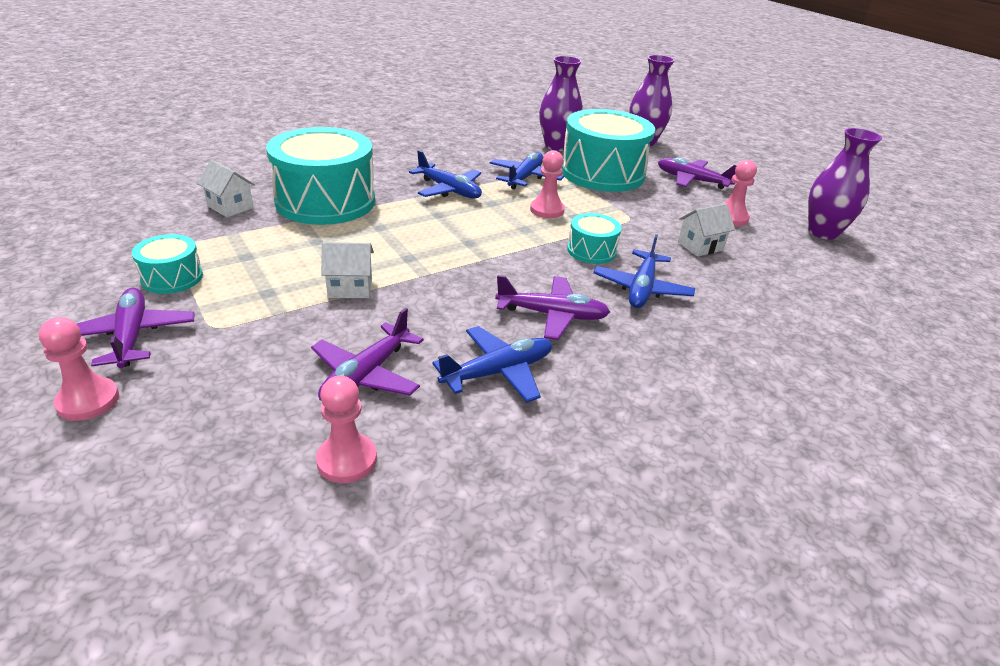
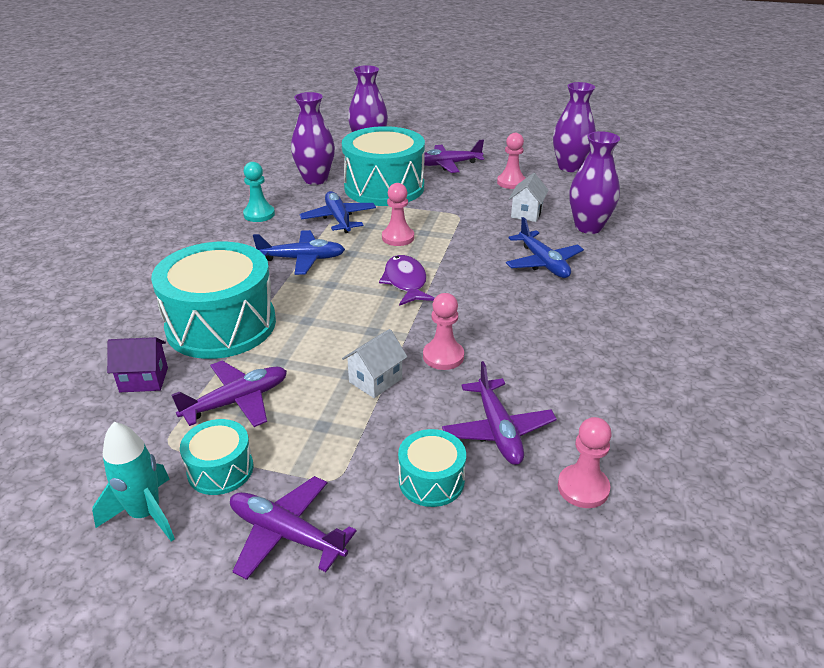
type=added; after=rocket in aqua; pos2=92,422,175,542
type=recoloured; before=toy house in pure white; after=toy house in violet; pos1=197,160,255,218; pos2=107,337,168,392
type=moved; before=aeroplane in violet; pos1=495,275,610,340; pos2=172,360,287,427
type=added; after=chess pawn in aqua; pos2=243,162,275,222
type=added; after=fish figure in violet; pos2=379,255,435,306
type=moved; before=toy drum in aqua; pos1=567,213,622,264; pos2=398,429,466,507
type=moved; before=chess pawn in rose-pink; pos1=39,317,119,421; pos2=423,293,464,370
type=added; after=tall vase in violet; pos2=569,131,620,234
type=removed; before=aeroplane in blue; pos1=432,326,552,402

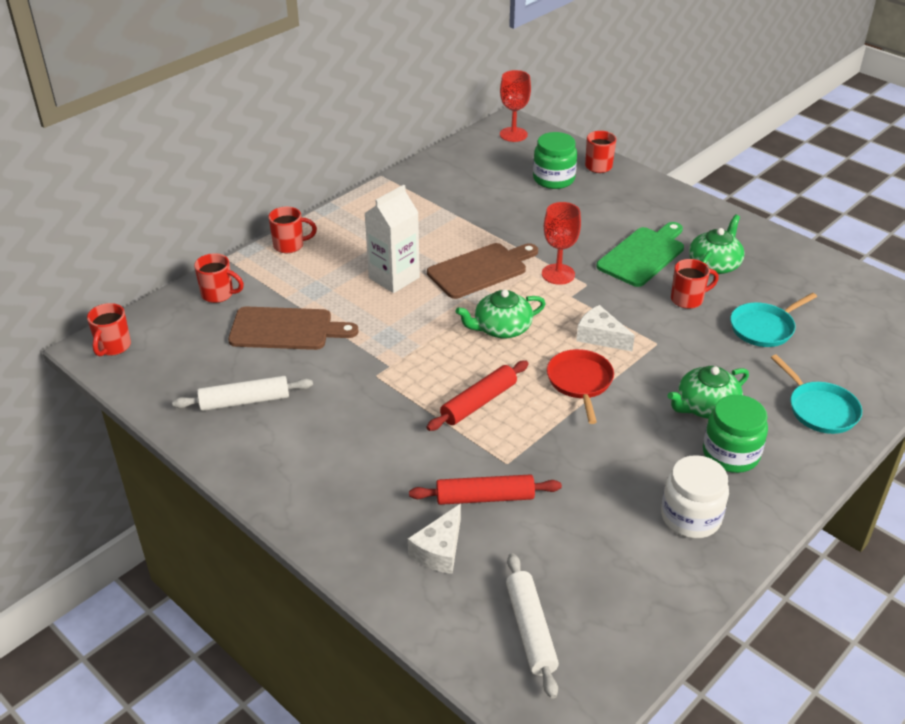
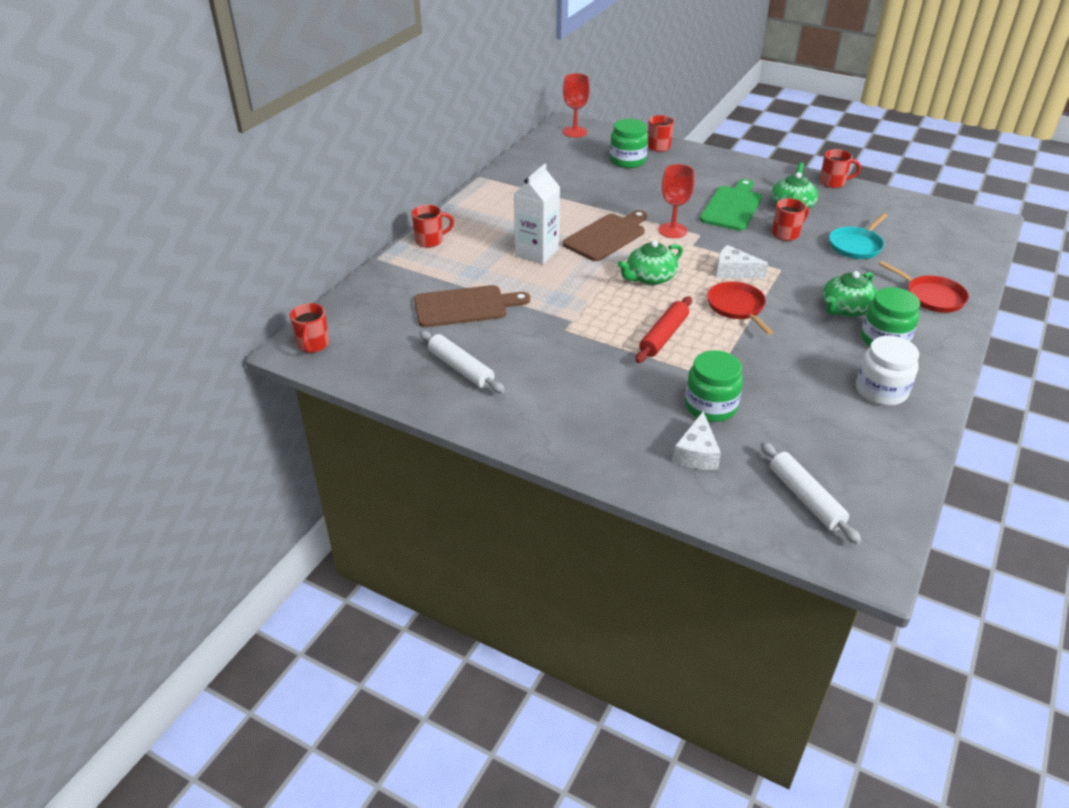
type=turned; before=pastry roller in pure white; pos1=172,376,313,411; pos2=419,331,505,393; turn=75
type=replaced; before=pastry roller in crimson; after=jam jar in emerald; pos1=409,474,562,505; pos2=685,350,743,422
type=moved; before=mug in crimson; pos1=194,253,244,303; pos2=820,149,861,188
type=recoloured; before=skillet in aqua; after=skillet in crimson; pos1=771,354,862,434; pos2=879,261,969,313

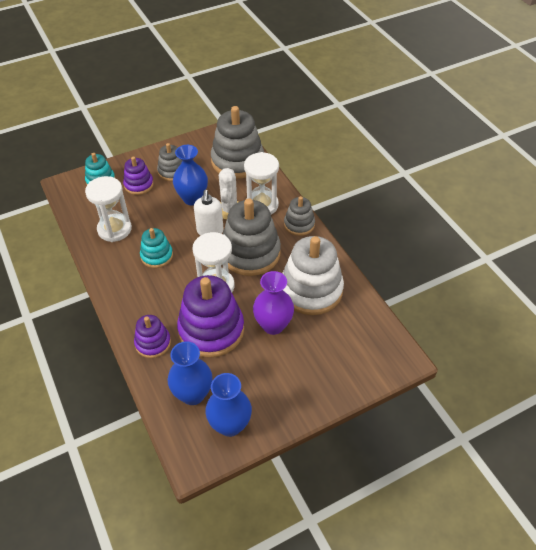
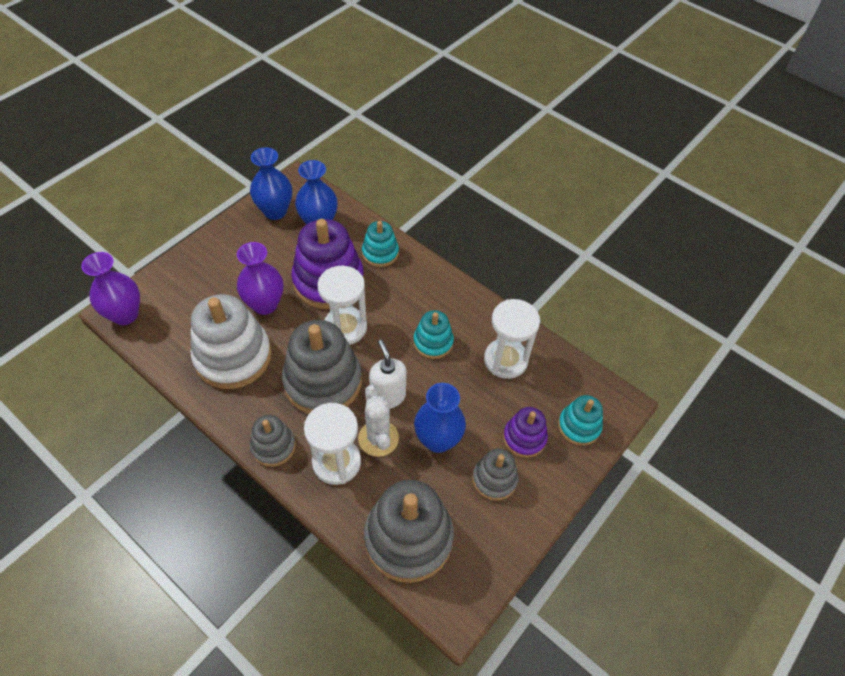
type=added; after=tall vase in violet; pos2=81,252,140,325
type=recoloured; before=ring stacker in violet; after=ring stacker in aqua; pos1=134,315,171,358; pos2=362,221,399,267

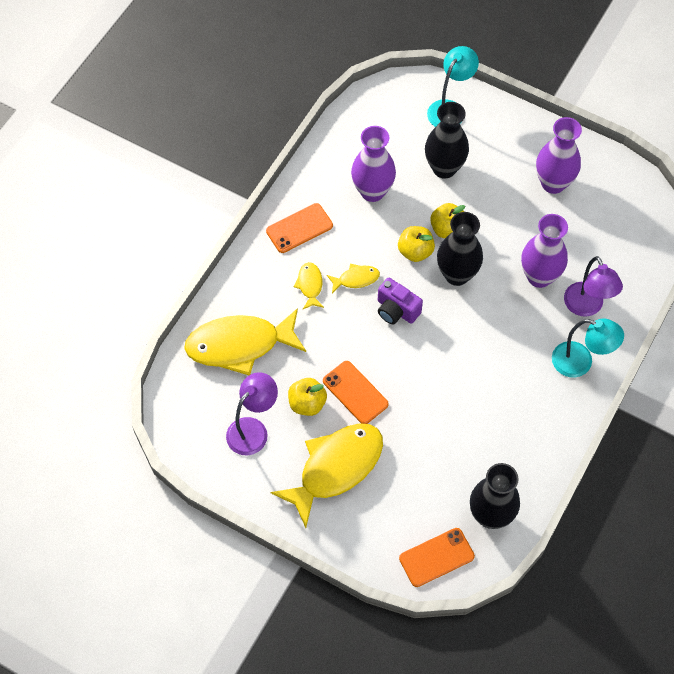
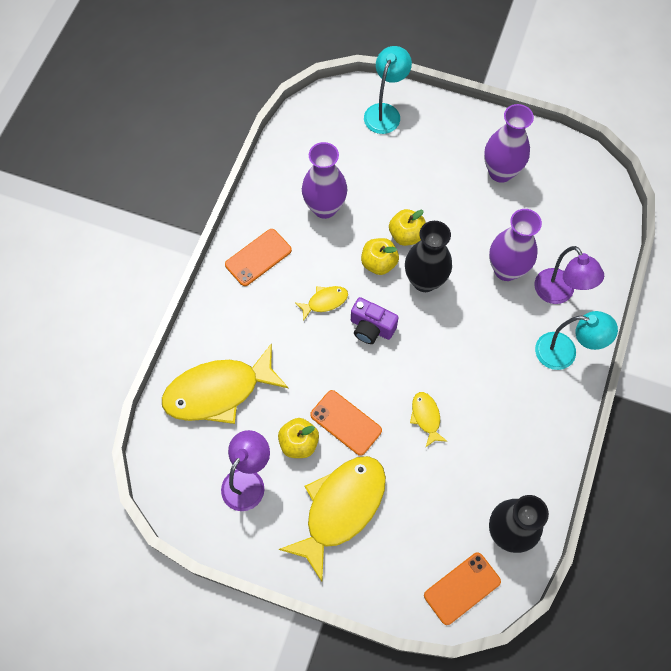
type=moved; before=fish figure in golden; pos1=293,262,324,310; pos2=410,392,448,448
type=removed; before=tall vase in ebony; pos1=425,102,469,179

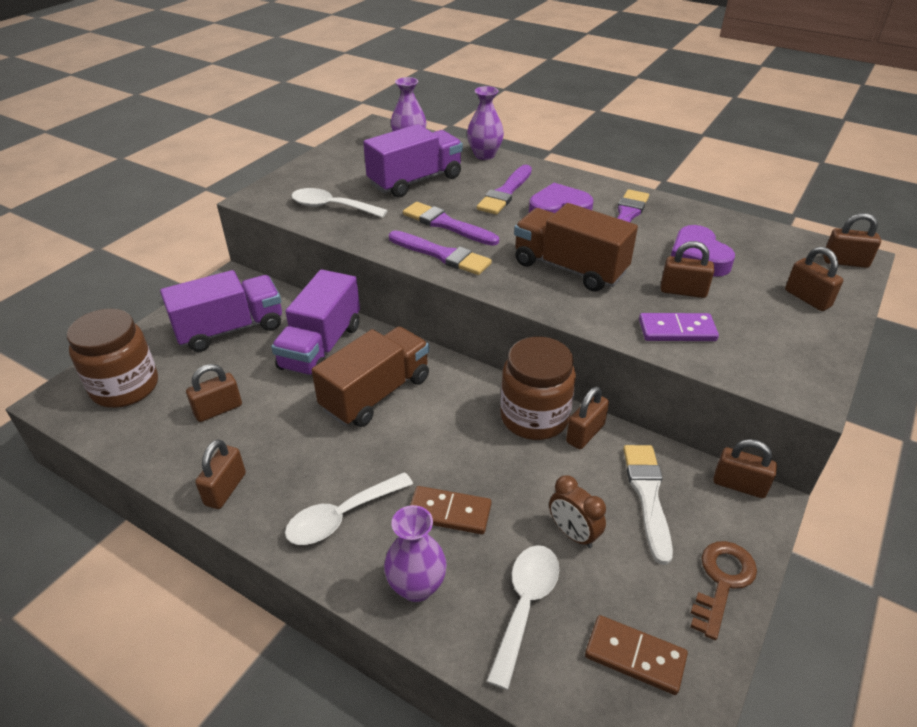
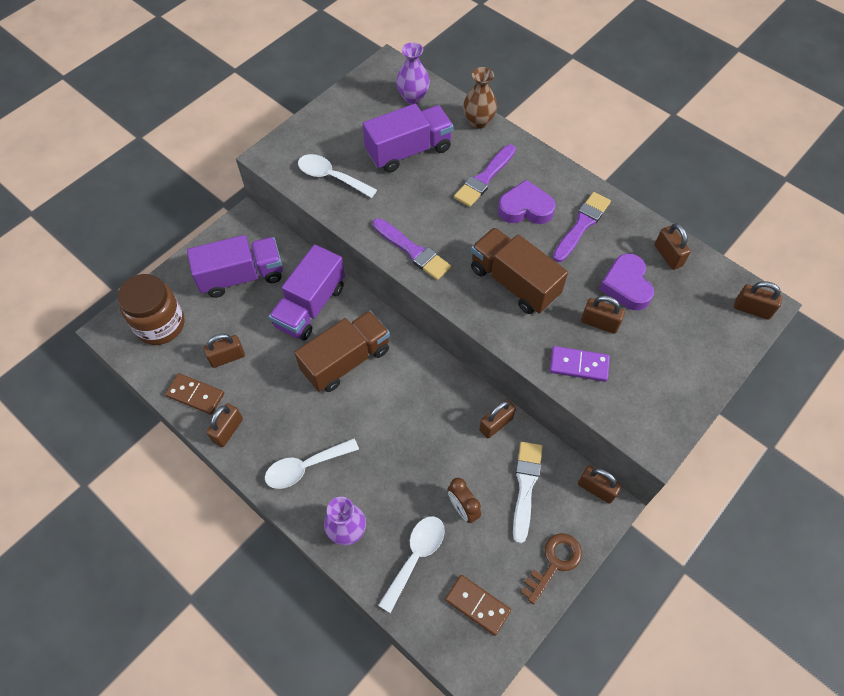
type=moved; before=domino tile in dark brown; pos1=410,486,492,534; pos2=165,373,224,415
type=recoloured; before=tall vase in violet; after=tall vase in dark brown; pos1=467,86,504,160; pos2=463,67,497,129
type=moved; before=padlock in dark brown; pos1=785,247,843,311; pos2=655,223,691,270
type=removed; before=paintbrush in violet; pos1=403,202,499,246
type=removed; before=jam jar in dark brown; pos1=500,337,576,440

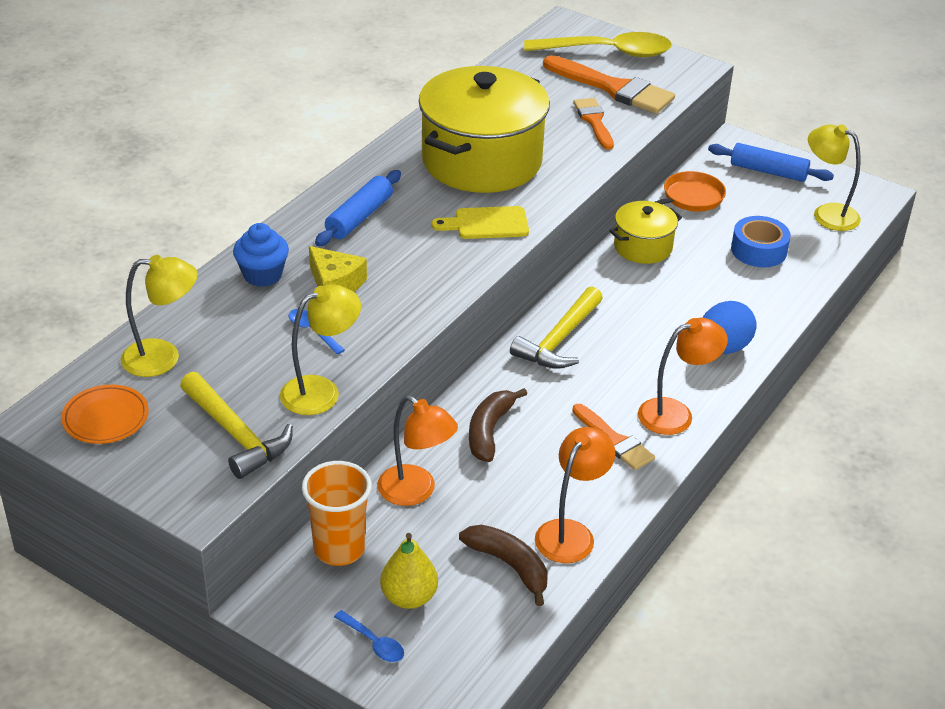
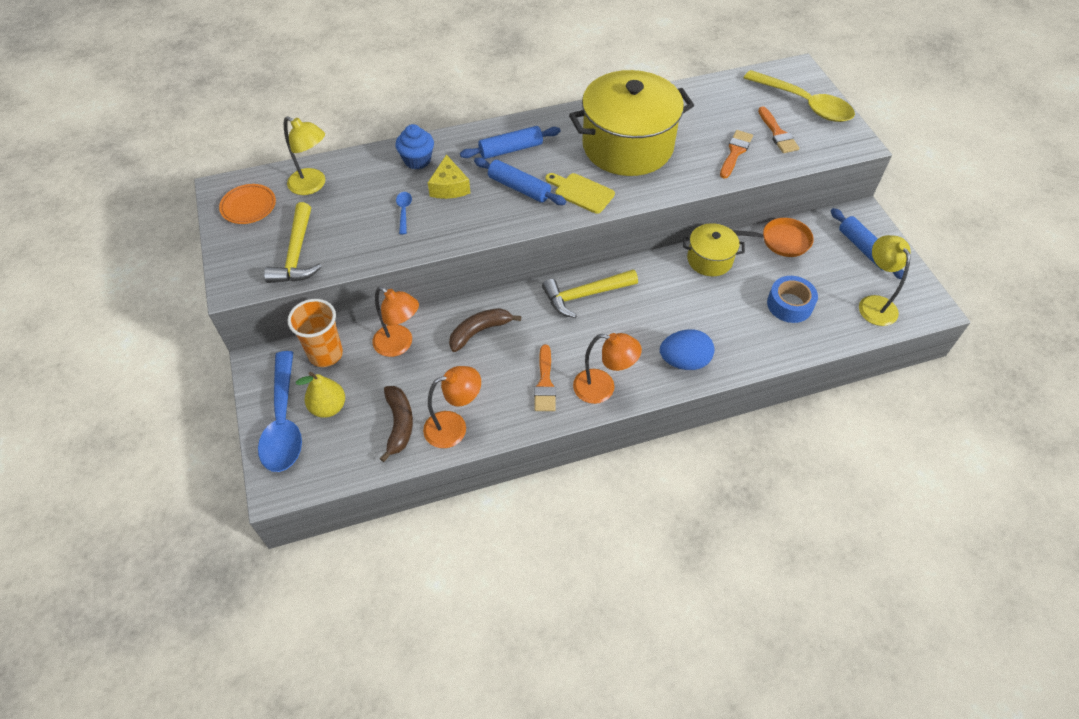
type=resized; before=tablespoon in blue; pos1=334,610,404,662; pos2=258,351,302,472; scale=2.4
type=turned; before=lamp in bright orange; pos1=377,395,458,506; pos2=372,287,419,357; turn=-45
type=added; after=pastry roller in blue; pos2=474,157,566,205
type=resized; before=paintbrush in bright orange; pos1=543,55,675,114; pos2=758,107,799,153; scale=0.6
type=removed; before=lamp in golden; pos1=280,284,361,415

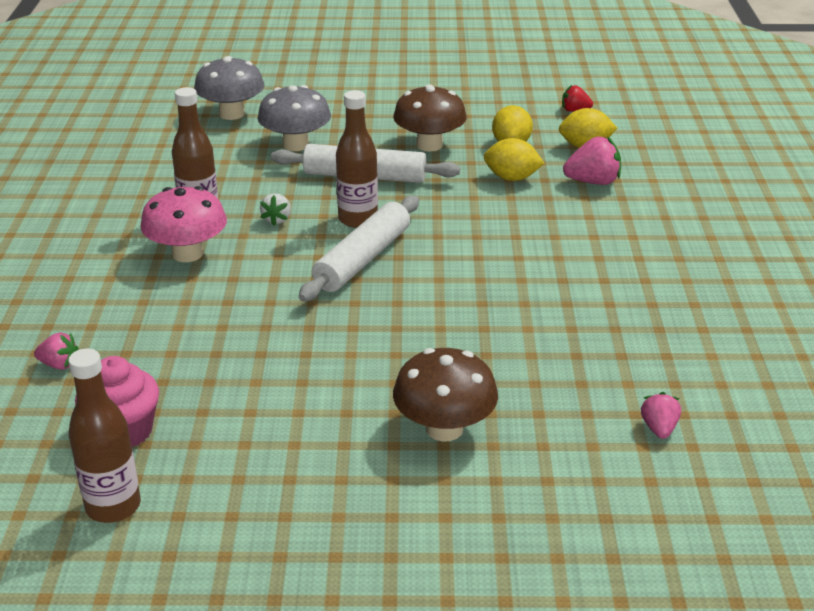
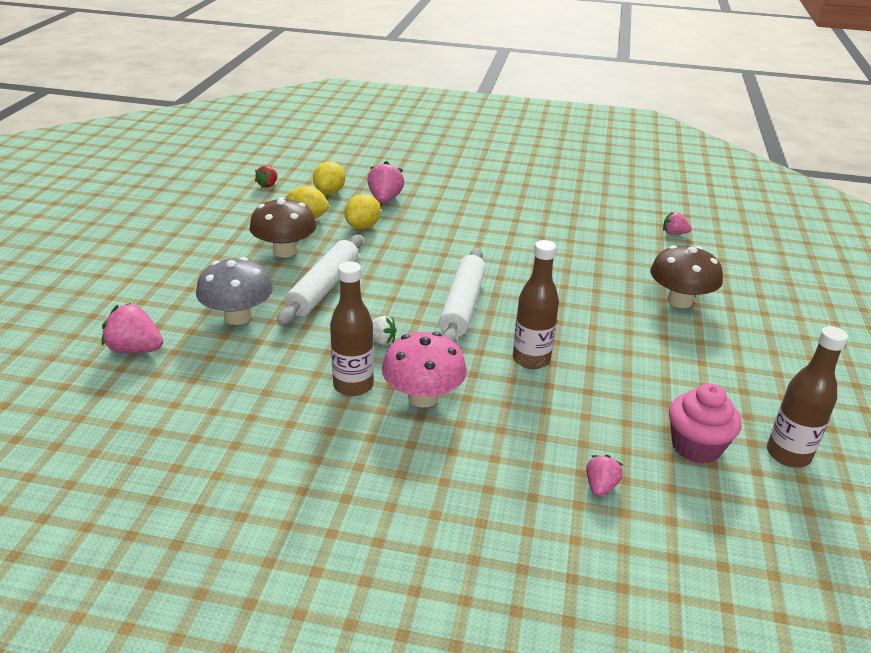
type=replaced; before=mushroom in ash-grey; after=berry in rose-pink; pos1=194,56,265,120; pos2=102,303,163,353
type=turned; before=pastry roller in pure white; pos1=299,196,419,302; pos2=439,248,486,343; turn=60
type=moved; before=bottle in dark brown; pos1=336,90,378,228; pos2=513,240,559,369

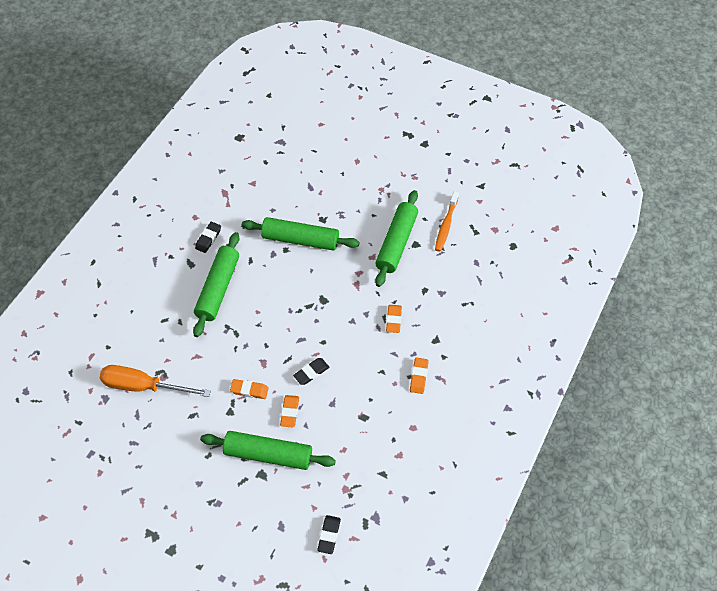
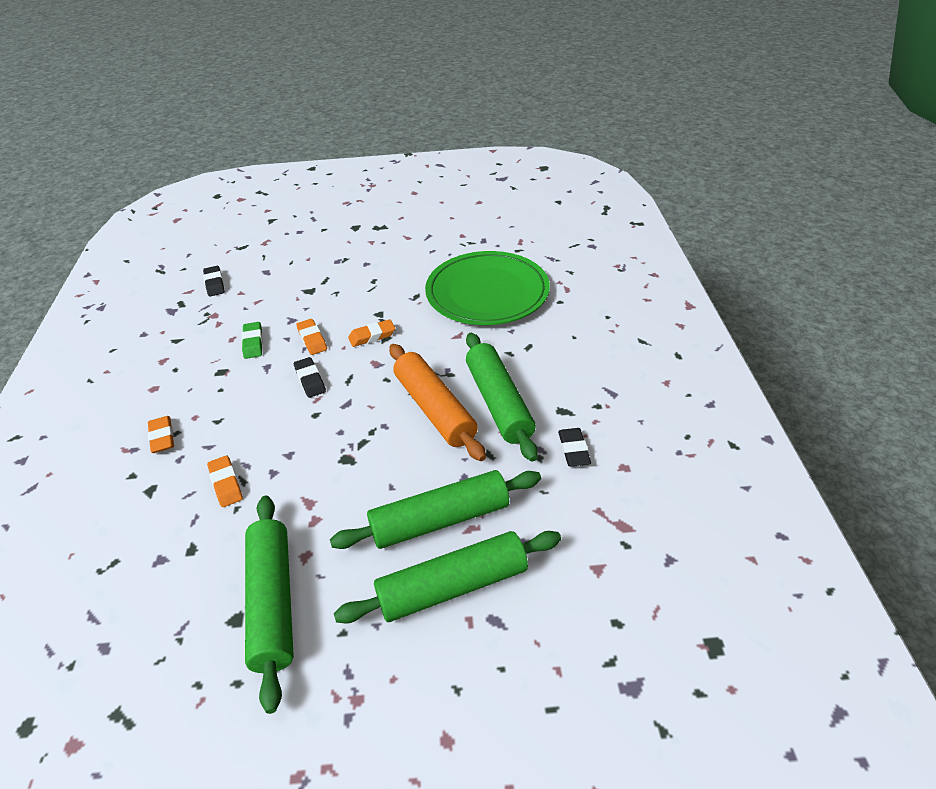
type=added; after=eraser in emerald; pos2=241,322,263,359
type=turned; before=eraser in ebony; pos1=293,358,329,385; pos2=294,357,326,398; turn=-45
type=moved; before=pastry roller in emerald; pos1=200,431,336,470; pos2=334,531,561,624
type=added; after=pastry roller in bright orange; pos2=389,344,486,461
type=replaced; before=flat screwdriver in bright orange; after=flat dish in emerald; pos1=100,365,211,397; pos2=425,251,550,325
type=removed; before=dental brush in bright orange; pos1=435,191,459,252

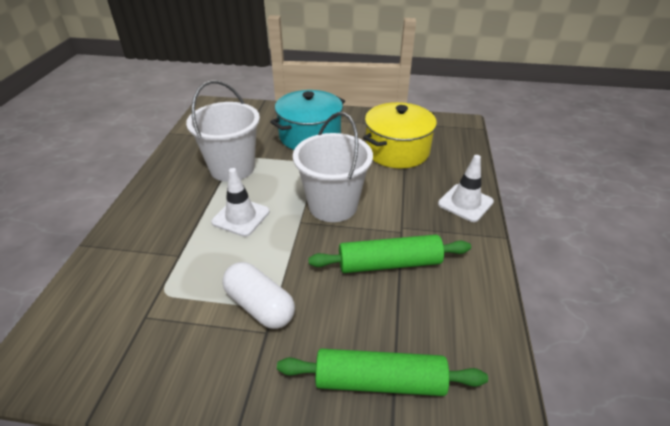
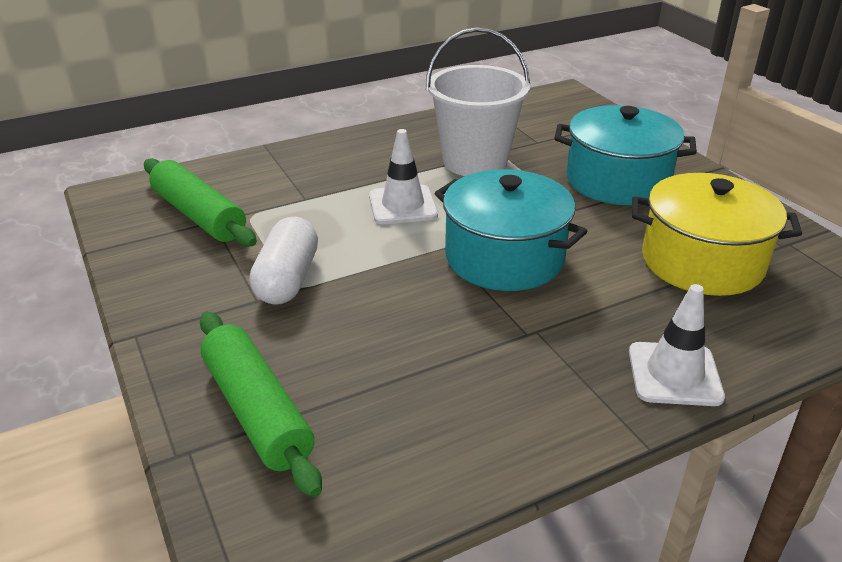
type=moved; before=pastry roller in emerald; pos1=308,235,471,273; pos2=144,158,257,247
type=replaced; before=bucket in pure white; after=pot in aqua; pos1=293,112,373,222; pos2=435,169,587,291

